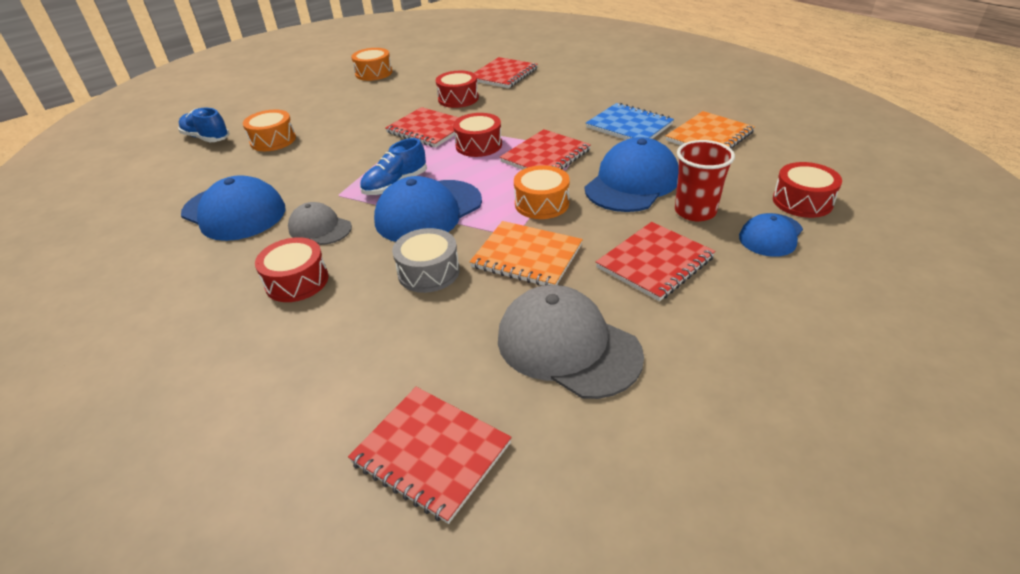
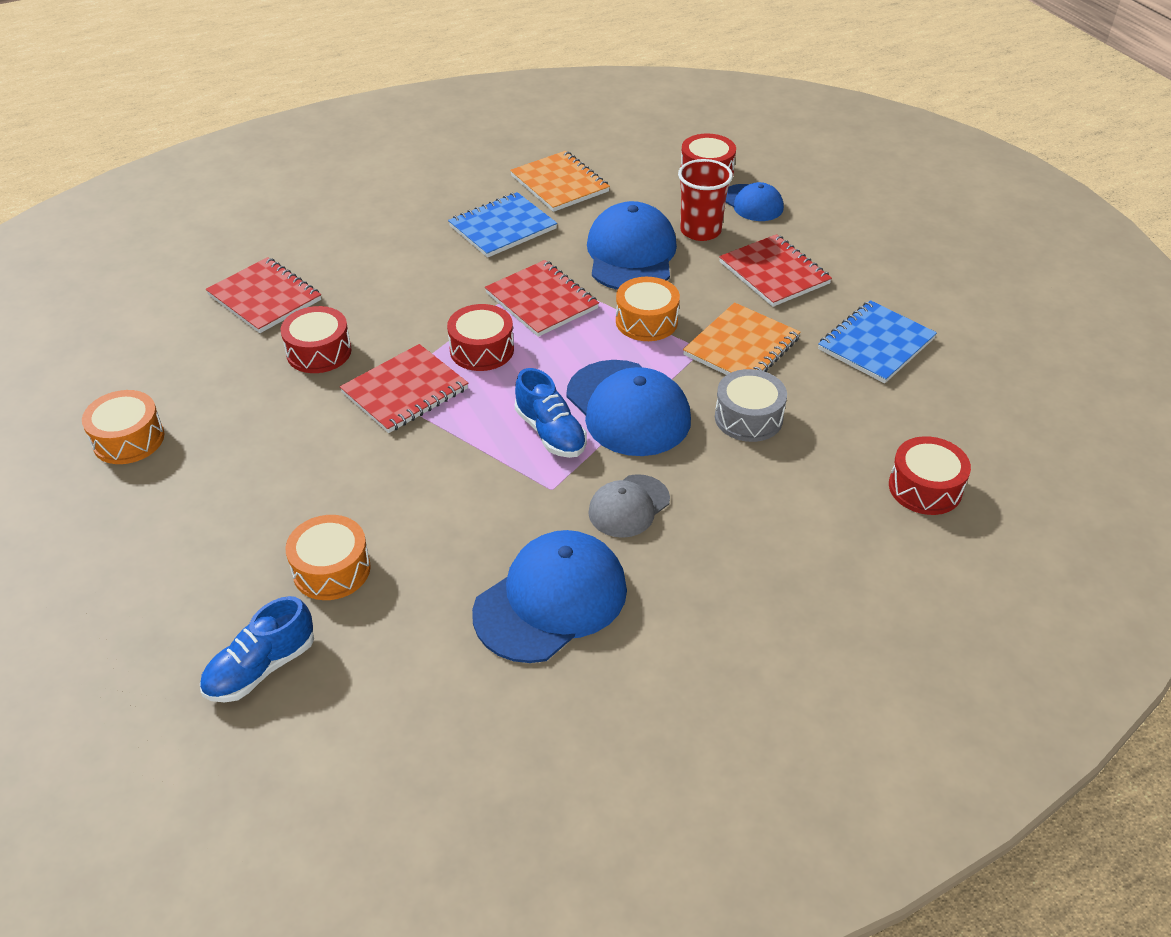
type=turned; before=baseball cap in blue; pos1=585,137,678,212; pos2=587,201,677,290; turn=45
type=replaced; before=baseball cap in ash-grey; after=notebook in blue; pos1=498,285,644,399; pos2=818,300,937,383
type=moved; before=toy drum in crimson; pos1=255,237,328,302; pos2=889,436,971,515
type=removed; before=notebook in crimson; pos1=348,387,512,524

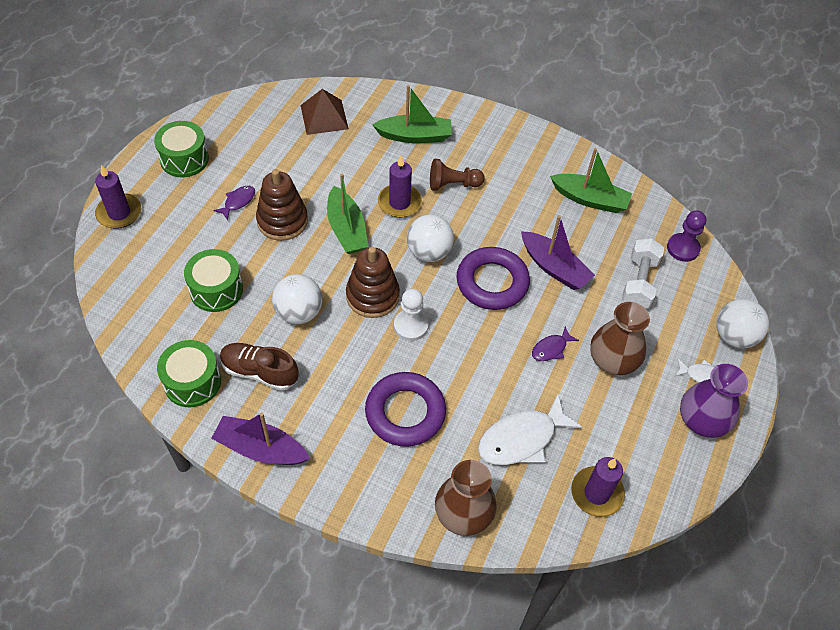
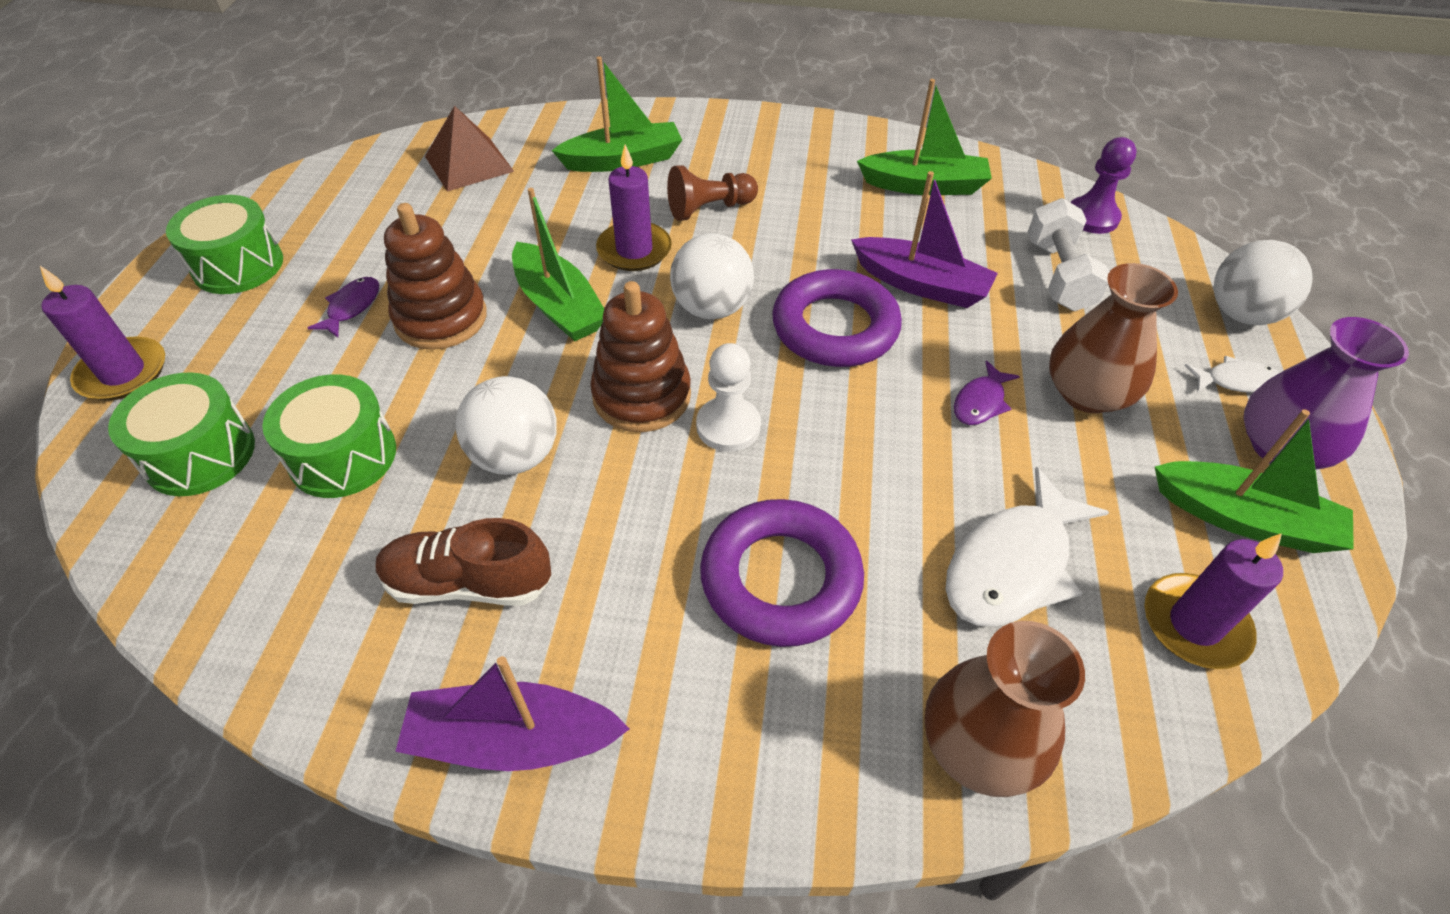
type=moved; before=toy drum in emerald; pos1=157,340,221,407; pos2=108,372,255,496
type=added; after=sailboat in emerald; pos2=1155,409,1354,553

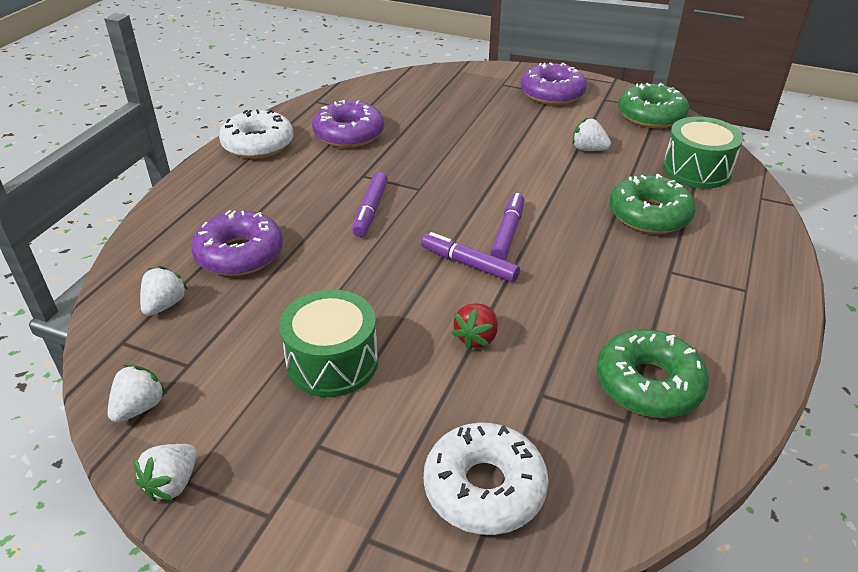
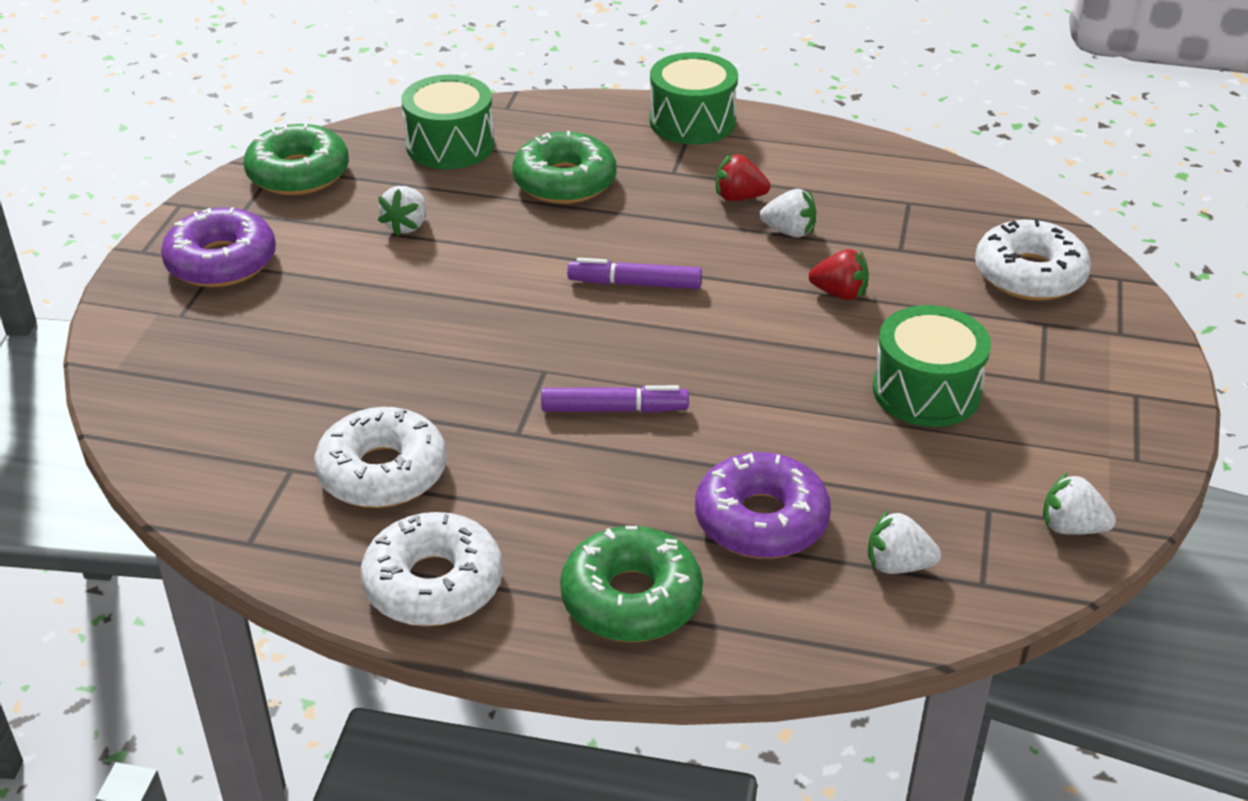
type=recoloured; before=doughnut in violet; after=doughnut in pure white; pos1=312,100,384,148; pos2=314,407,447,508
type=moved; before=doughnut in emerald; pos1=596,329,709,418; pos2=560,526,703,642
type=added; after=toy drum in emerald; pos2=650,52,738,145
type=added; after=berry in crimson; pos2=715,154,771,201
type=moved; before=berry in pure white; pos1=133,444,197,502; pos2=760,189,816,238
type=removed; before=felt pen in violet; pos1=421,232,520,282

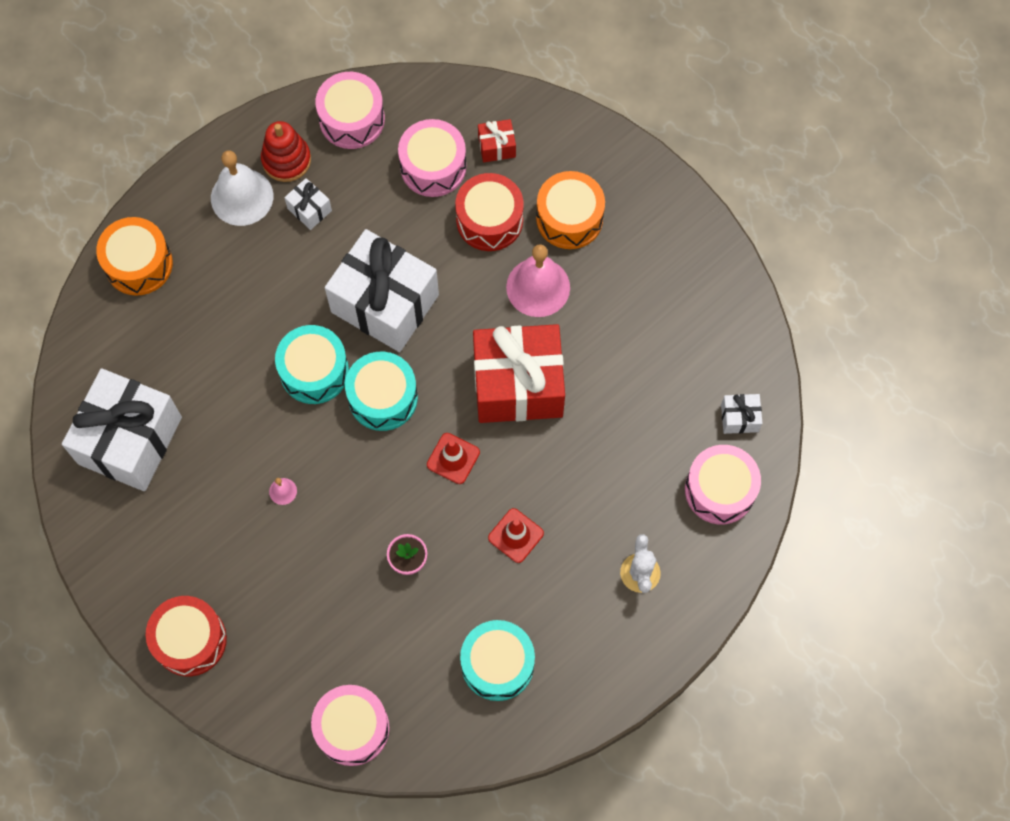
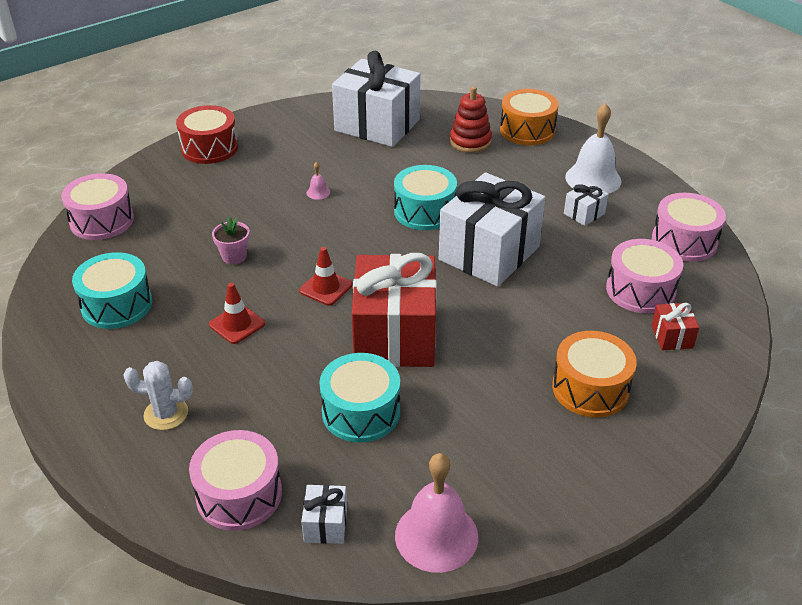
type=moved; before=toy drum in aqua; pos1=345,352,418,431; pos2=319,353,400,443
type=moved; before=hand bell in rose-pink; pos1=506,244,570,317; pos2=395,453,478,573
type=moved; before=ring stacker in crimson; pos1=261,121,311,182; pos2=450,87,492,153
type=removed; before=toy drum in crimson; pos1=455,173,524,251

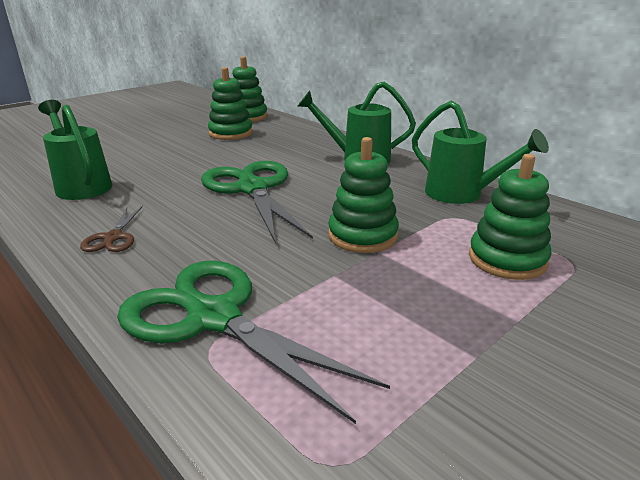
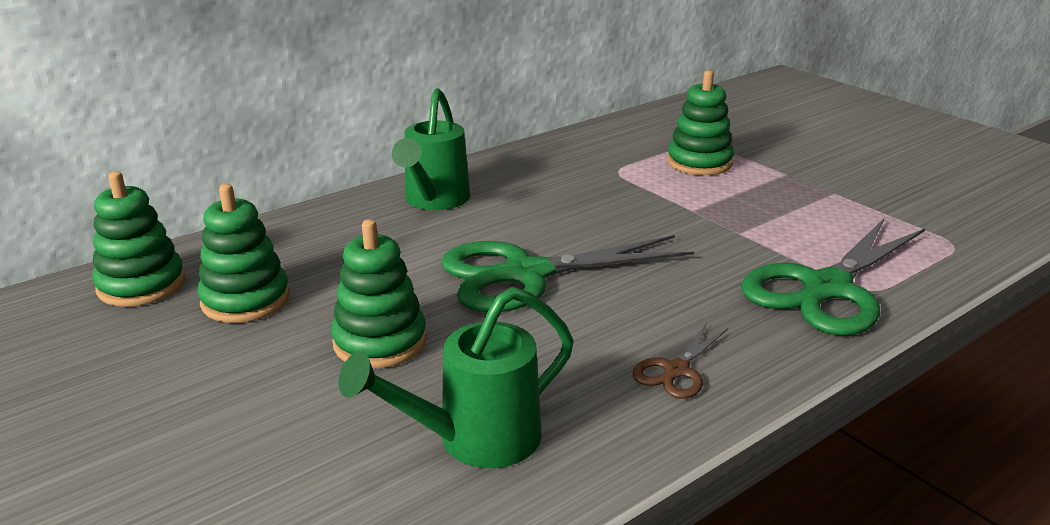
type=moved; before=ring stacker in emerald; pos1=328,137,399,253; pos2=331,219,427,368
type=turned; before=shears in dark brown; pos1=80,206,143,252; pos2=632,323,728,399; turn=120
type=removed; before=watering can in emerald; pos1=412,101,549,204

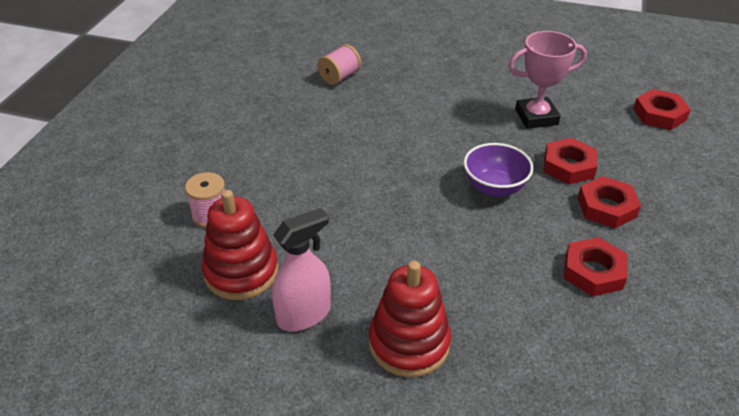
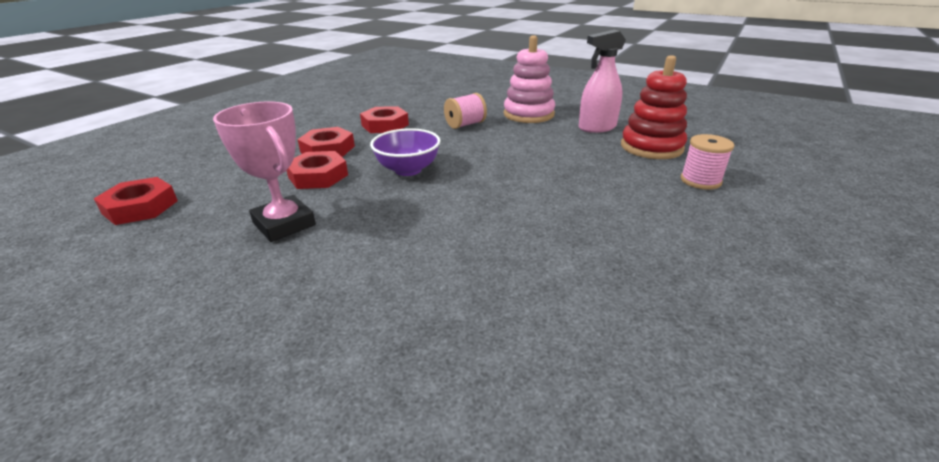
type=turned; before=award cup in rose-pink; pos1=508,31,587,129; pos2=213,102,316,242; turn=45
type=moved; before=reel of thread in rose-pink; pos1=317,44,361,85; pos2=444,93,487,129
type=recoloured; before=ring stacker in crimson; after=ring stacker in rose-pink; pos1=369,261,451,377; pos2=504,35,555,123

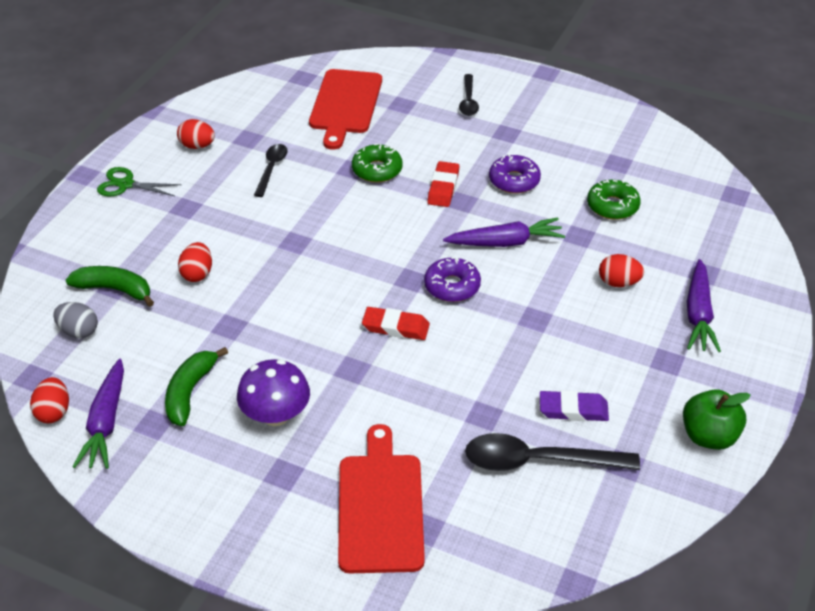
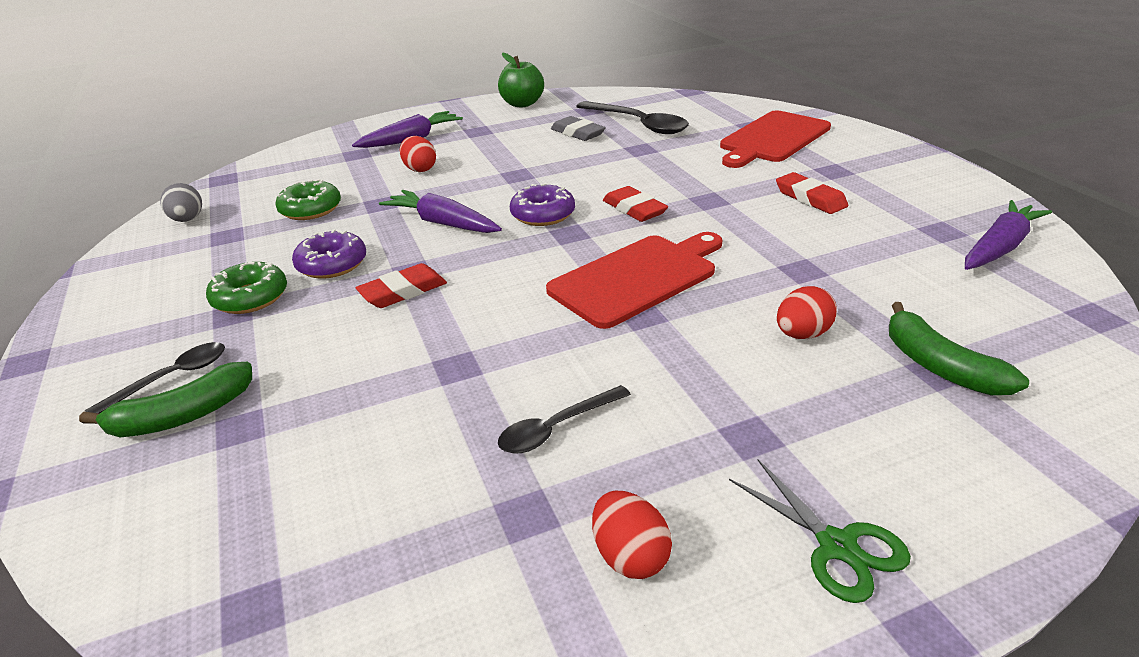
type=moved; before=banana fruit in emerald; pos1=165,347,228,426; pos2=79,361,252,437
type=moved; before=toy egg in ash-grey; pos1=53,302,98,338; pos2=160,183,202,222
type=moved; before=doughnut in emerald; pos1=352,143,403,183; pos2=206,262,287,314
type=moved; before=cutting board in crimson; pos1=309,69,382,150; pos2=546,232,723,329
type=recoloured; before=eraser in violet; after=eraser in ash-grey; pos1=540,390,609,421; pos2=551,116,606,141
type=replaced; before=mushroom in violet; after=eraser in crimson; pos1=237,359,310,426; pos2=776,172,848,214
type=removed; before=toy egg in crimson; pos1=30,377,69,423

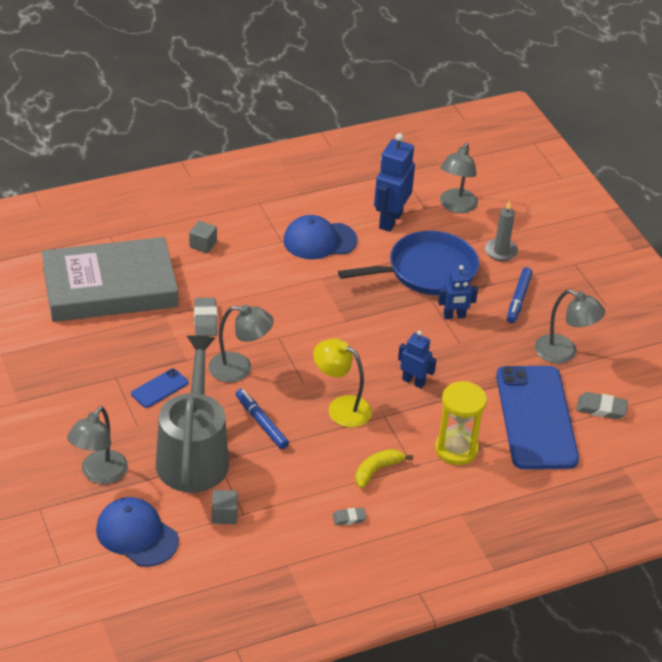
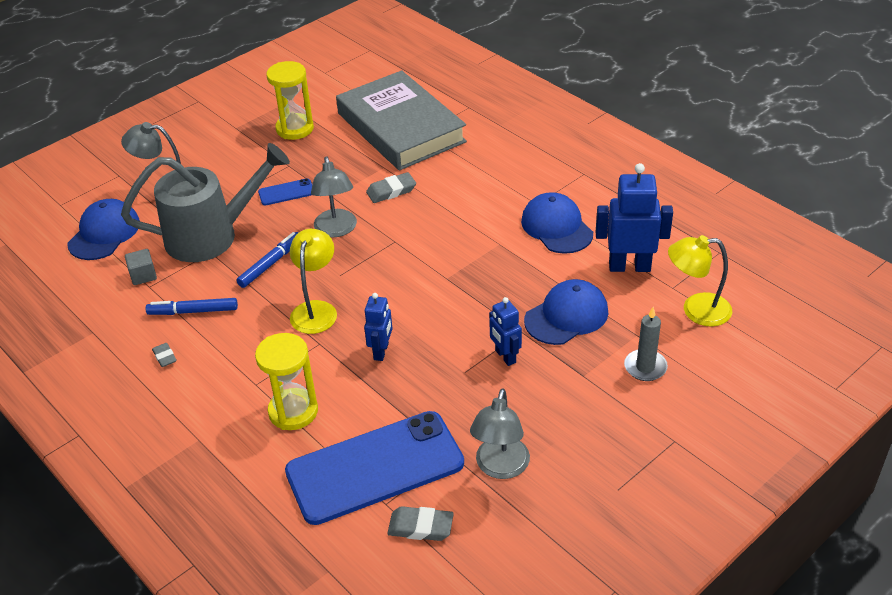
type=moved; before=felt pen in blue; pos1=507,267,533,323; pos2=146,298,238,315
type=turned; before=smartphone in blue; pos1=131,369,188,408; pos2=258,178,312,205; turn=-45
type=added; after=hourglass in golden; pos2=266,61,314,140
type=turned; before=eraser in ash-grey; pos1=576,392,628,419; pos2=387,506,454,541; turn=-75
type=replaced; before=skillet in blue; after=baseball cap in blue; pos1=338,231,479,295; pos2=524,279,609,345
type=recoloured; before=lamp in ash-grey; after=lamp in golden; pos1=440,143,478,213; pos2=668,235,732,327
type=removed; before=solid cube in ash-grey; pos1=189,221,217,253
type=removed; before=banana fruit in golden; pos1=355,449,413,488

